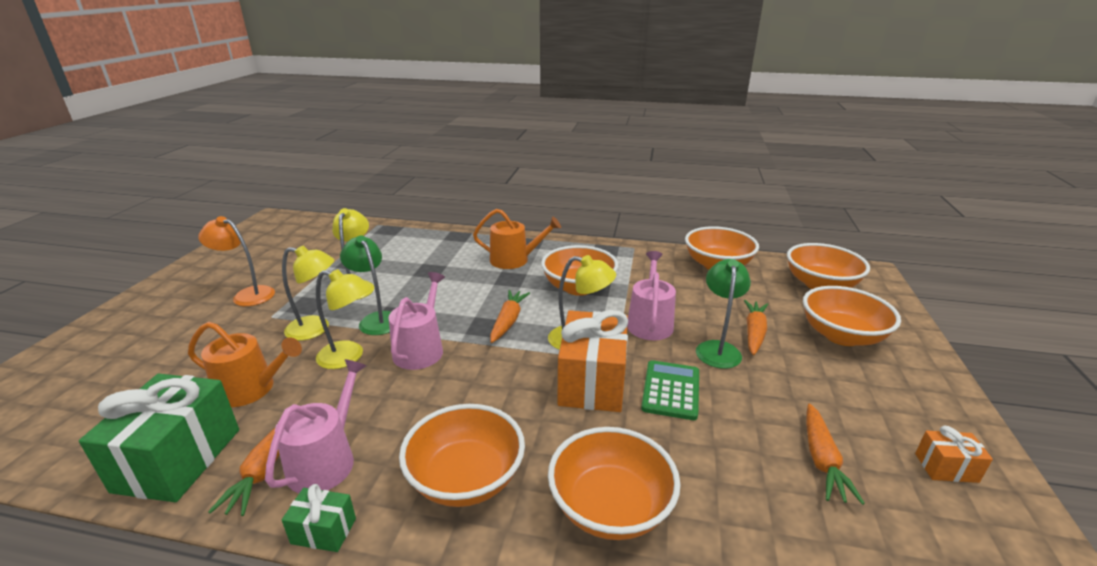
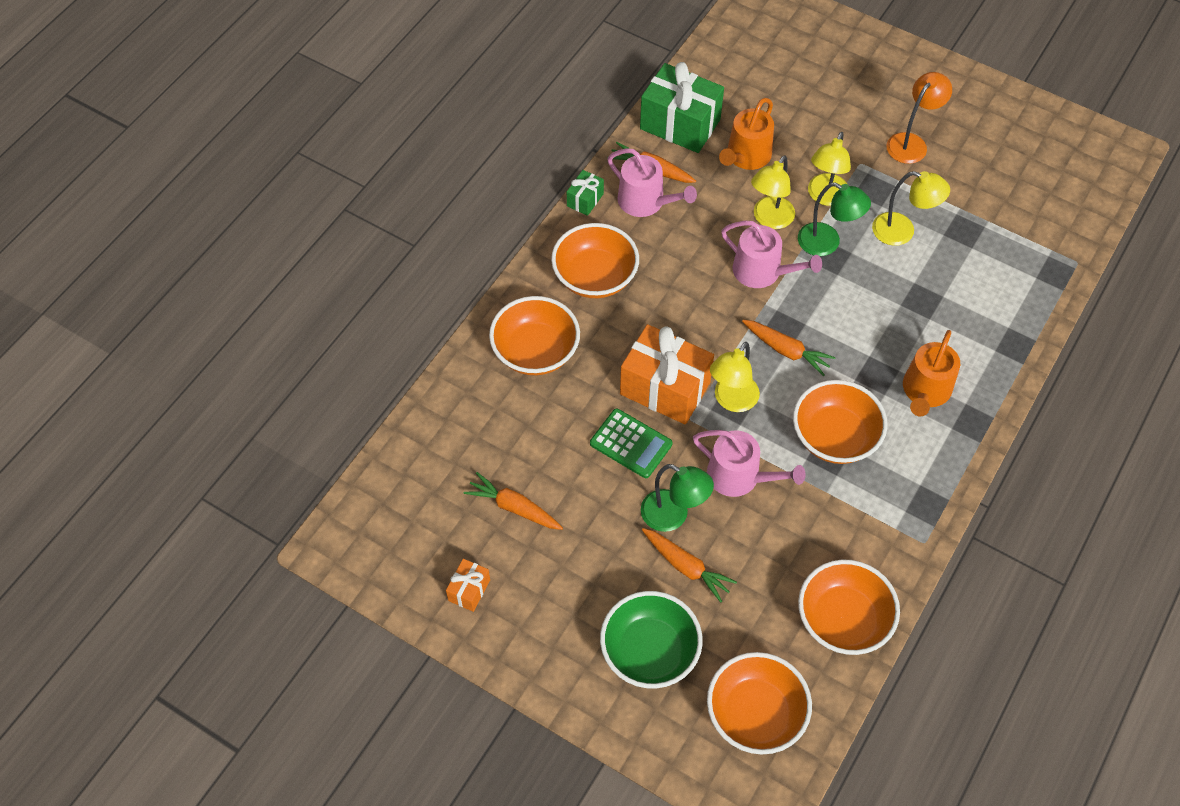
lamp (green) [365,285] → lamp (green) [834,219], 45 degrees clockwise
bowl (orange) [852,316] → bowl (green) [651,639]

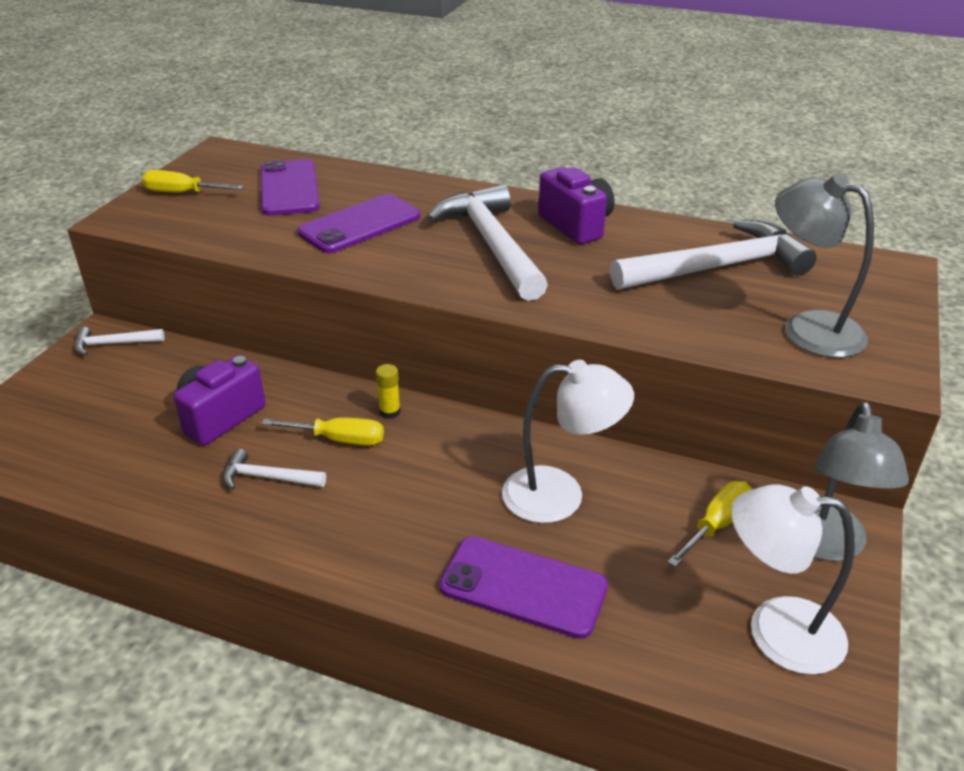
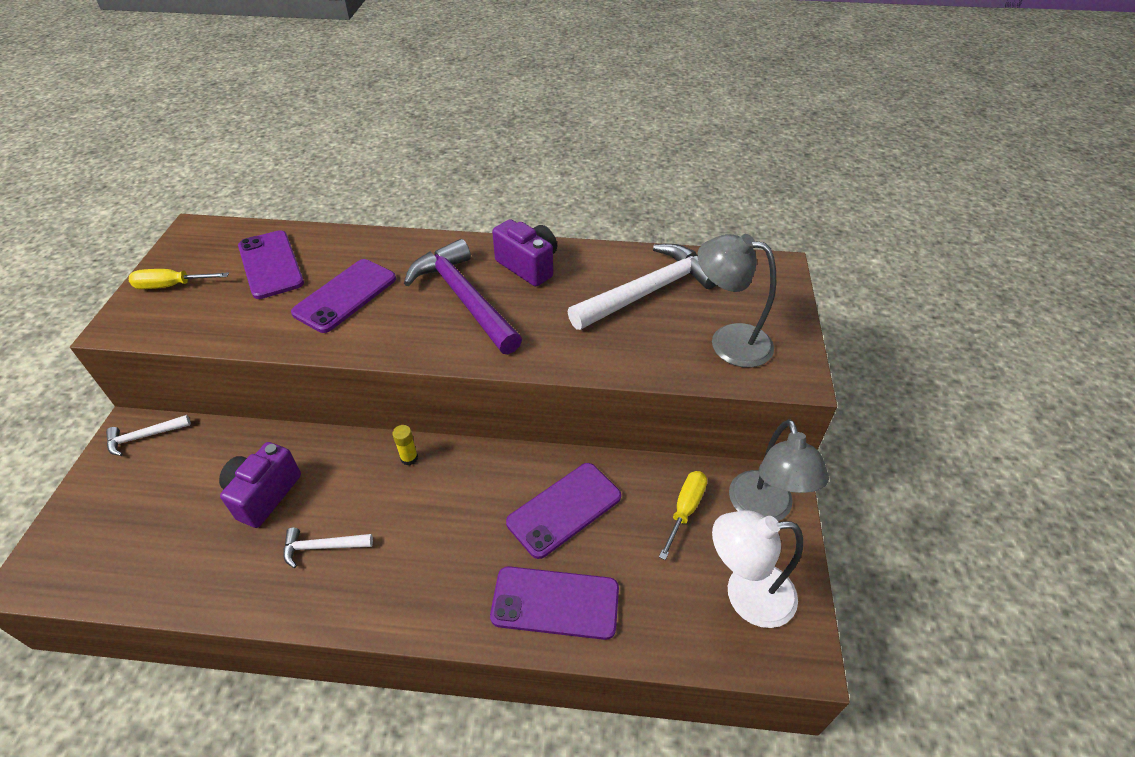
hammer (white) [487,242] → hammer (purple) [463,296]
lamp (white) [568,441] → phone (purple) [563,511]
screwdriver (yellow) [322,431] → -

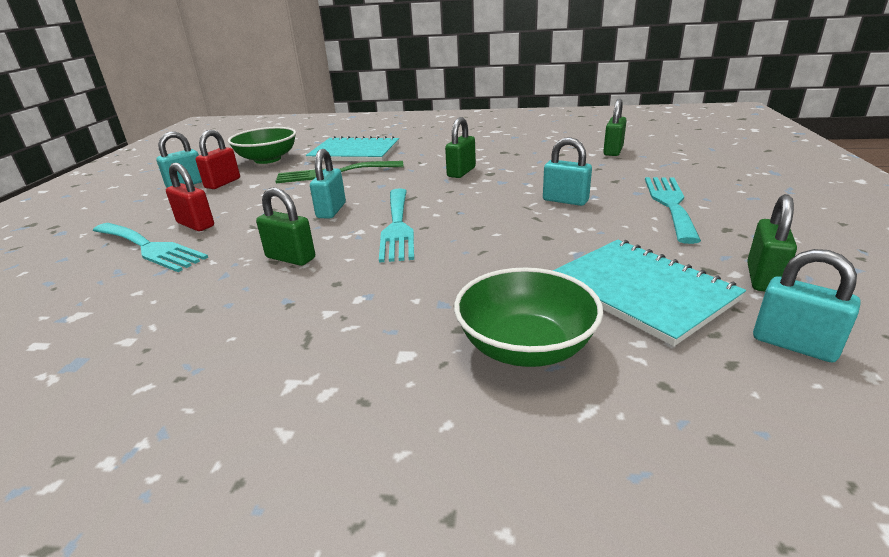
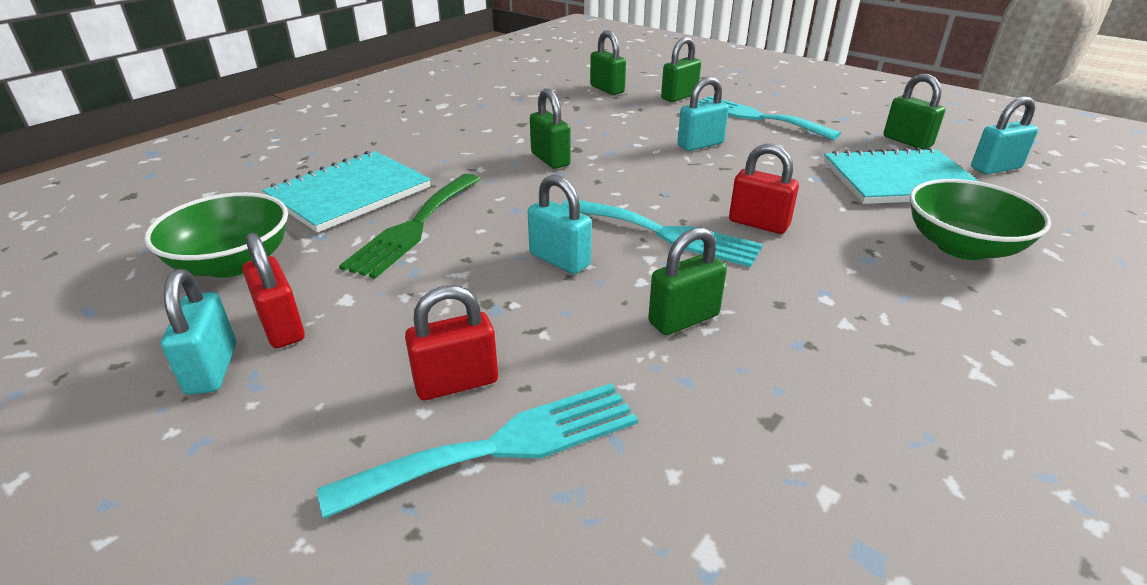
- → padlock (green) [681,69]
- → padlock (red) [764,189]

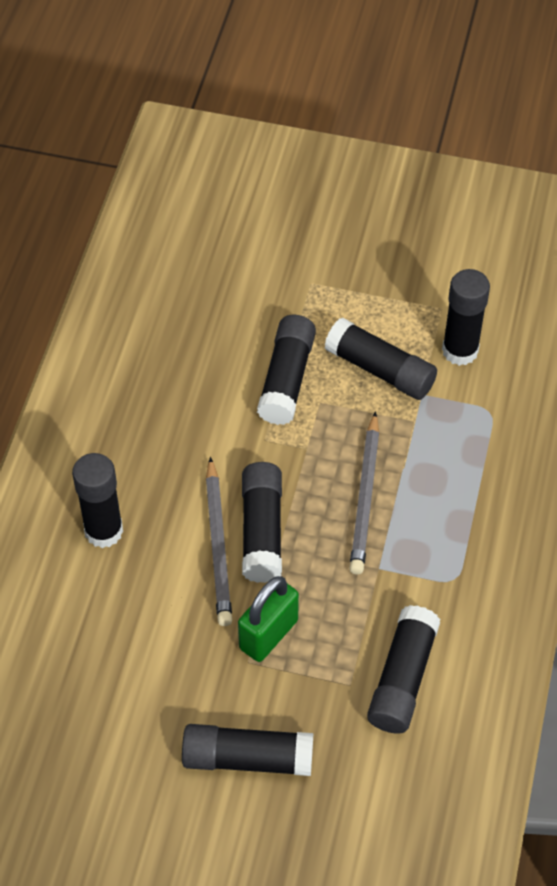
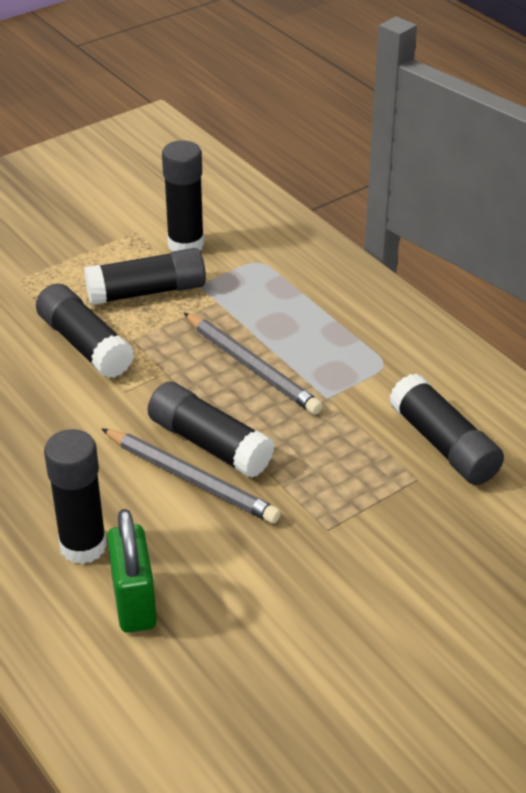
padlock (green) [268,619] → padlock (green) [132,571], move
glue stick (black) [247,750] → -

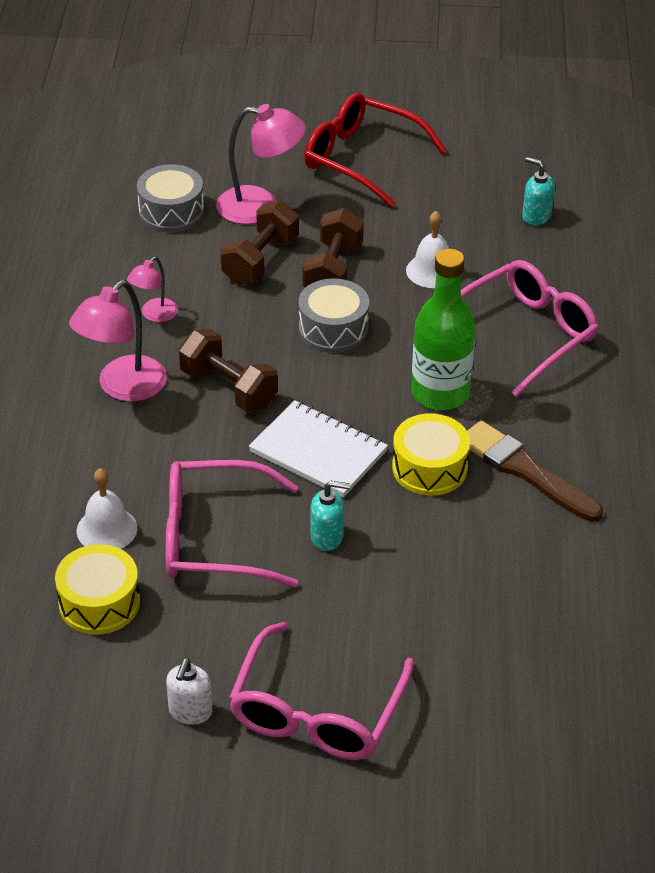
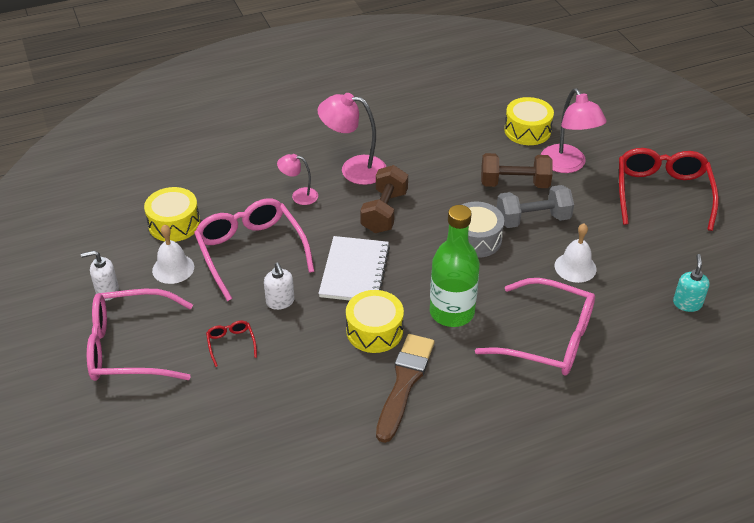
drum (grey) [170,198] → drum (yellow) [529,121]
dumbbell (brown) [333,248] → dumbbell (grey) [535,206]
lamp (pink) [152,289] → lamp (pink) [297,179], move
bell (white) [107,508] → bell (white) [173,254], move
soap dispenser (turquoise) [330,516] → soap dispenser (white) [279,286]
- → glasses (red) [231,344]

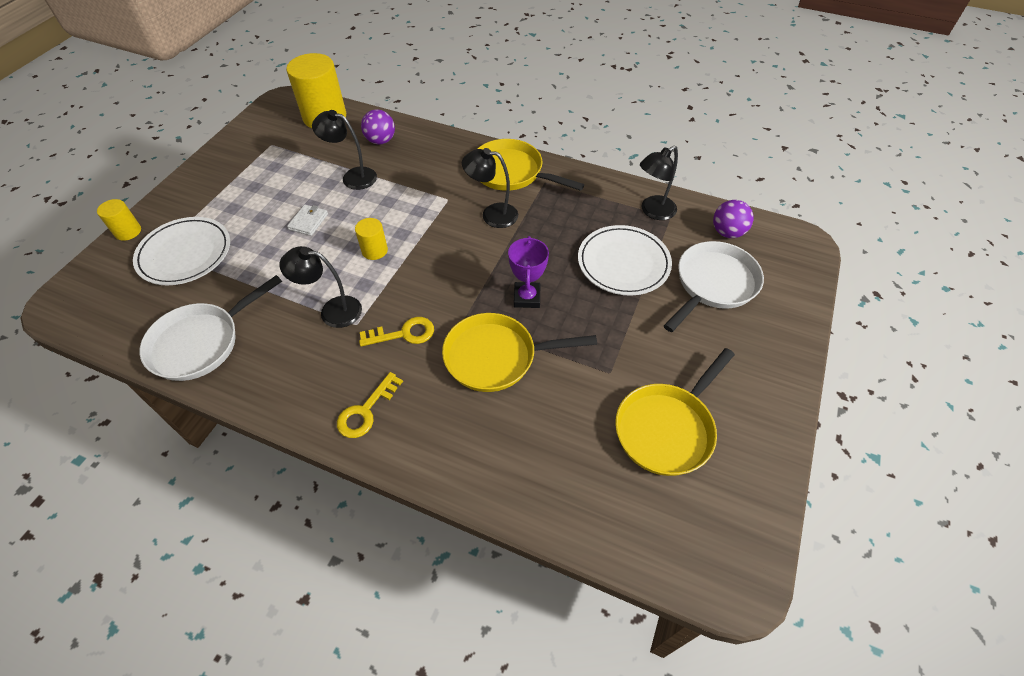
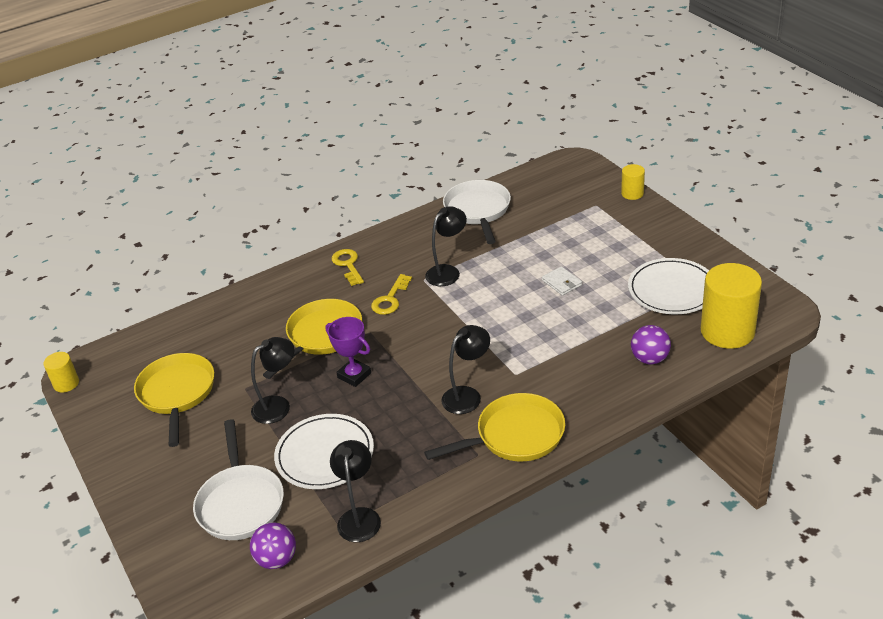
lamp (black) [344,150] → lamp (black) [272,380], move
plate (white) [181,251] → plate (white) [668,286], move
cylinder (yellow) [371,239] → cylinder (yellow) [61,372], move

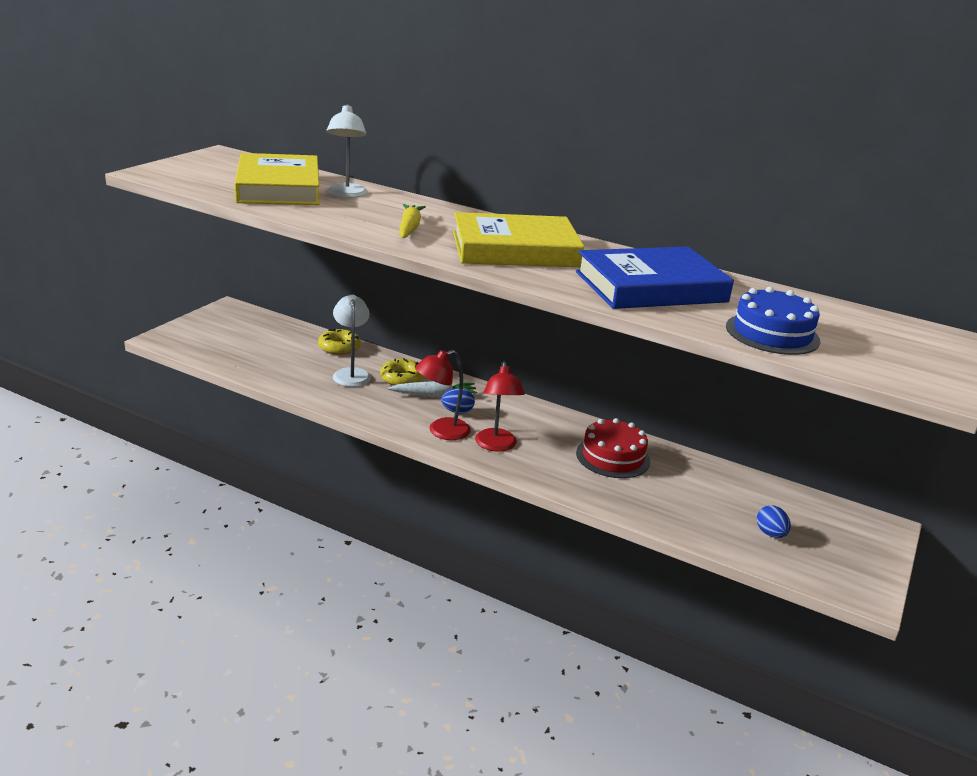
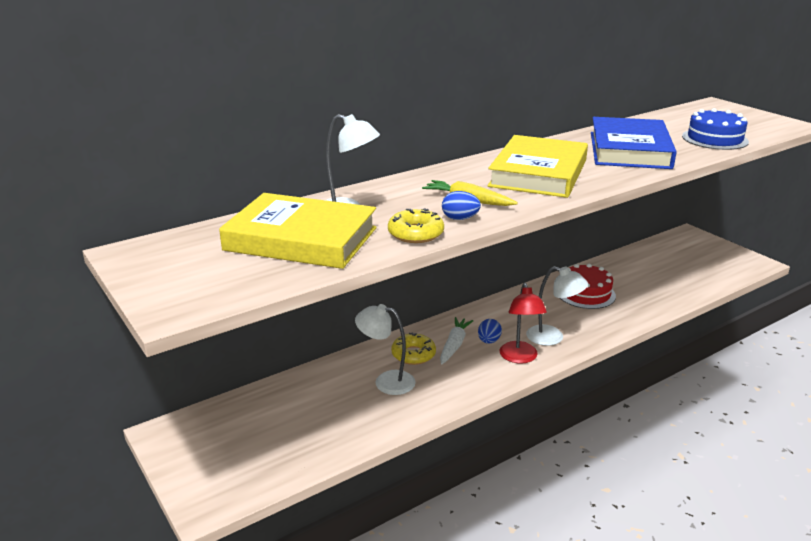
donut (yellow) [339,342] → donut (yellow) [416,225], move
lamp (red) [500,406] → lamp (white) [557,306]
egg (blue) [774,521] → egg (blue) [461,205], move

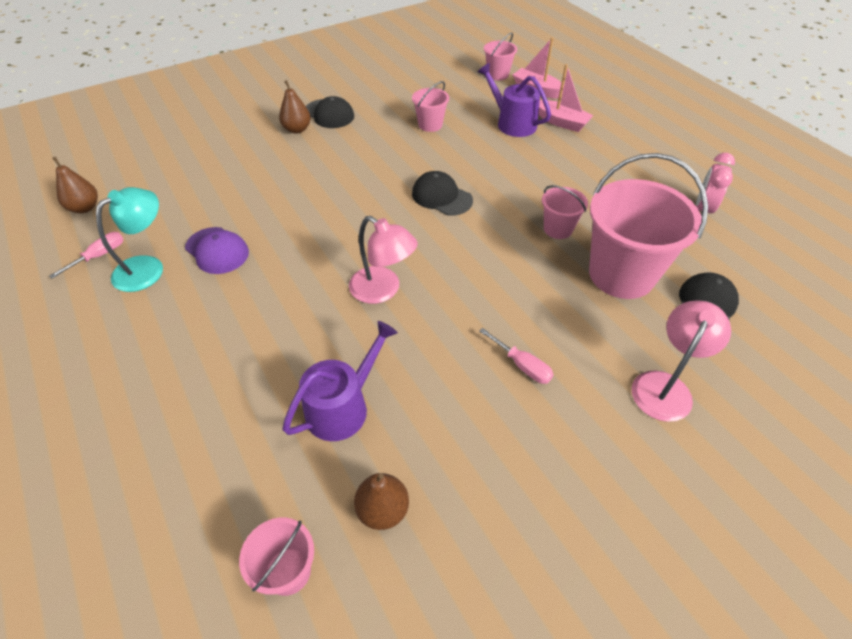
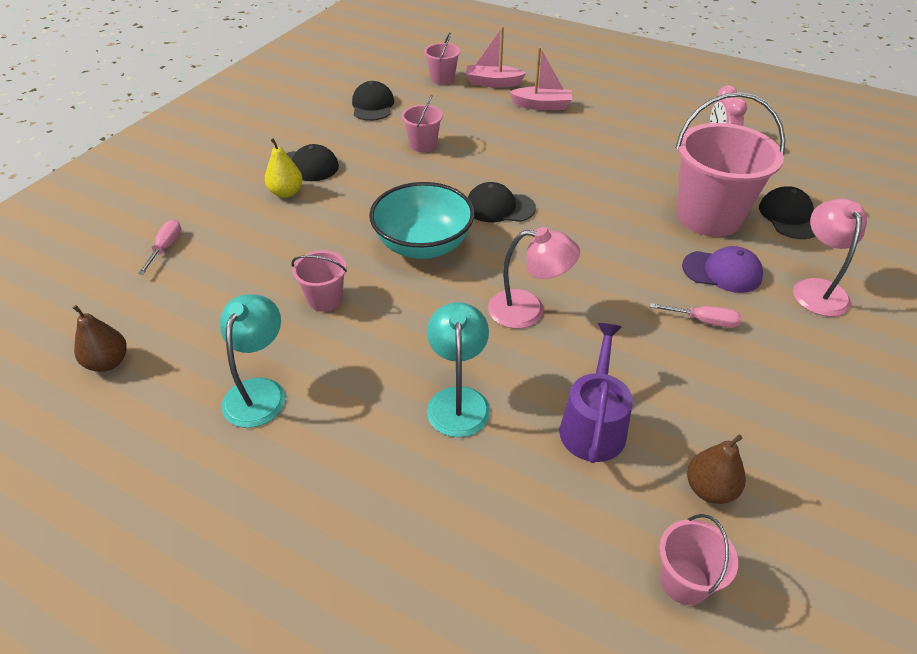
watering can (purple) [514,100] → -
pear (brown) [295,107] → pear (yellow) [284,168]
bucket (pink) [565,212] → bucket (pink) [319,281], move
cap (purple) [217,250] → cap (purple) [722,269], move
screwdriver (pink) [86,255] → screwdriver (pink) [159,247], move
- → cap (black) [373,101]
- → bowl (turquoise) [422,220]
- → lamp (turquoise) [458,369]

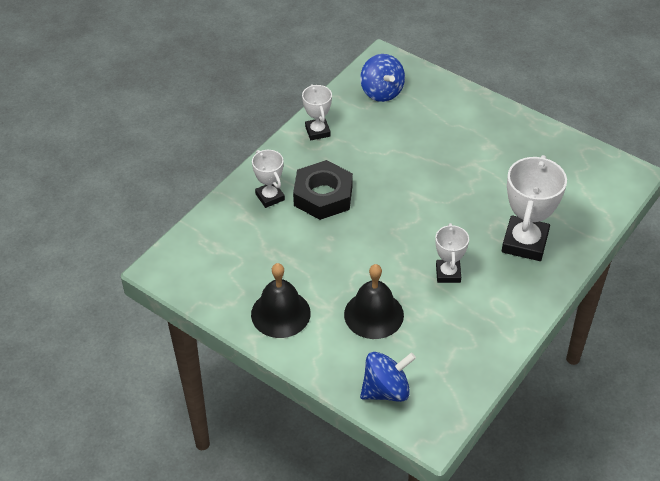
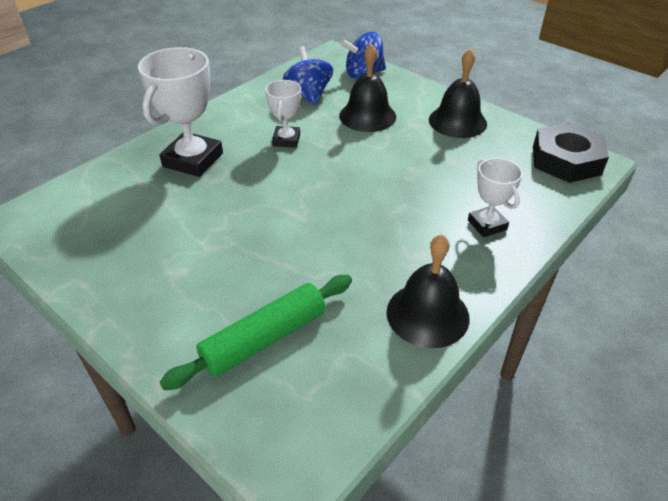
spinning top (blue) [382,78] → spinning top (blue) [308,76], move
trophy (white) [317,112] → bell (black) [428,291]
nut (black) [323,190] → nut (black) [571,152], move
- → rolling pin (green) [256,332]

